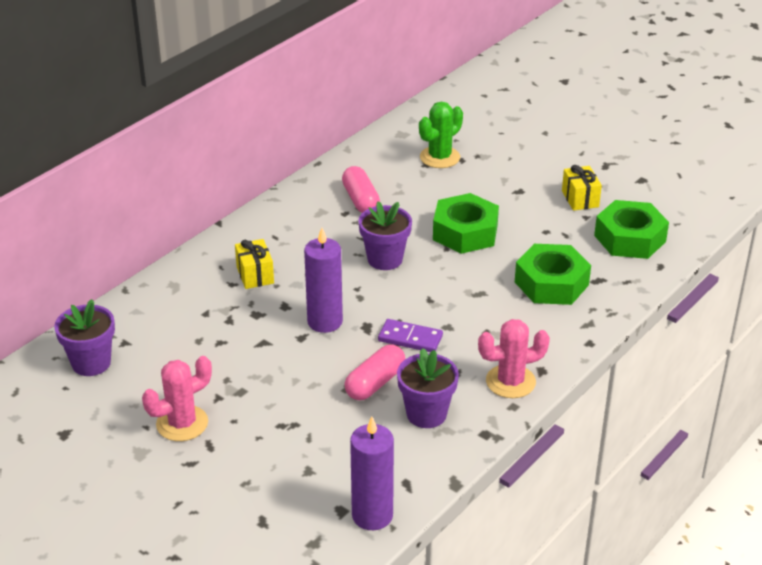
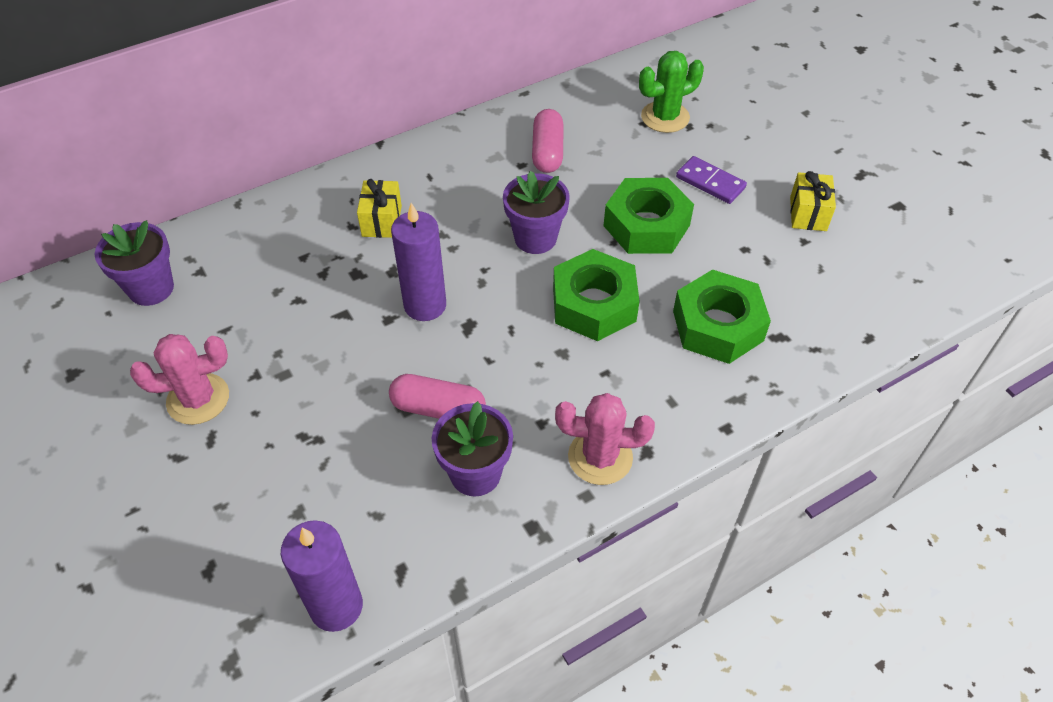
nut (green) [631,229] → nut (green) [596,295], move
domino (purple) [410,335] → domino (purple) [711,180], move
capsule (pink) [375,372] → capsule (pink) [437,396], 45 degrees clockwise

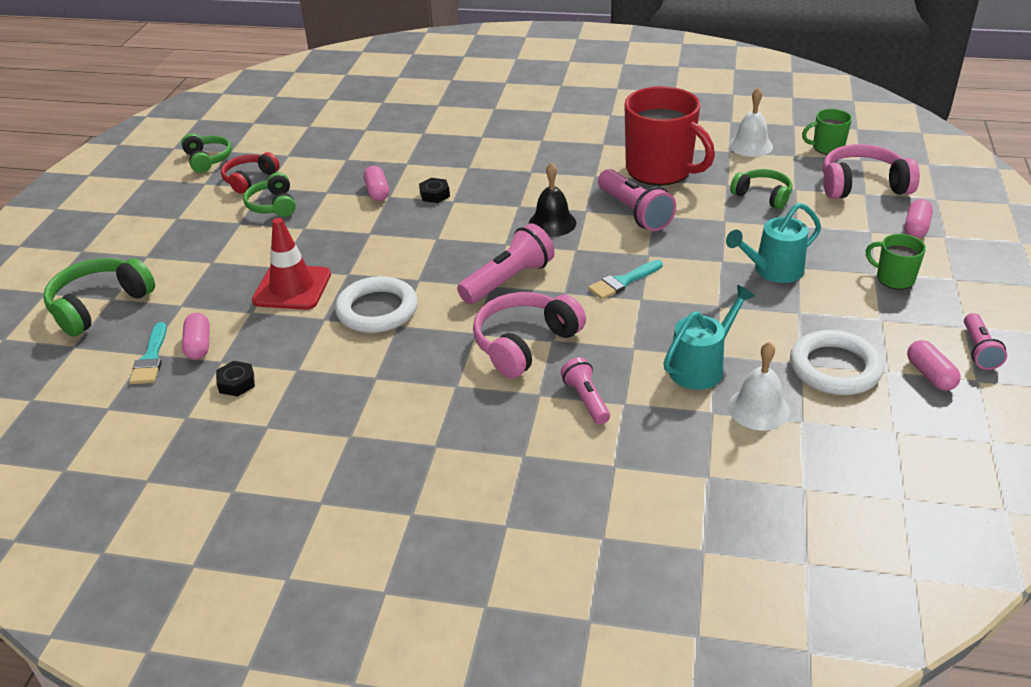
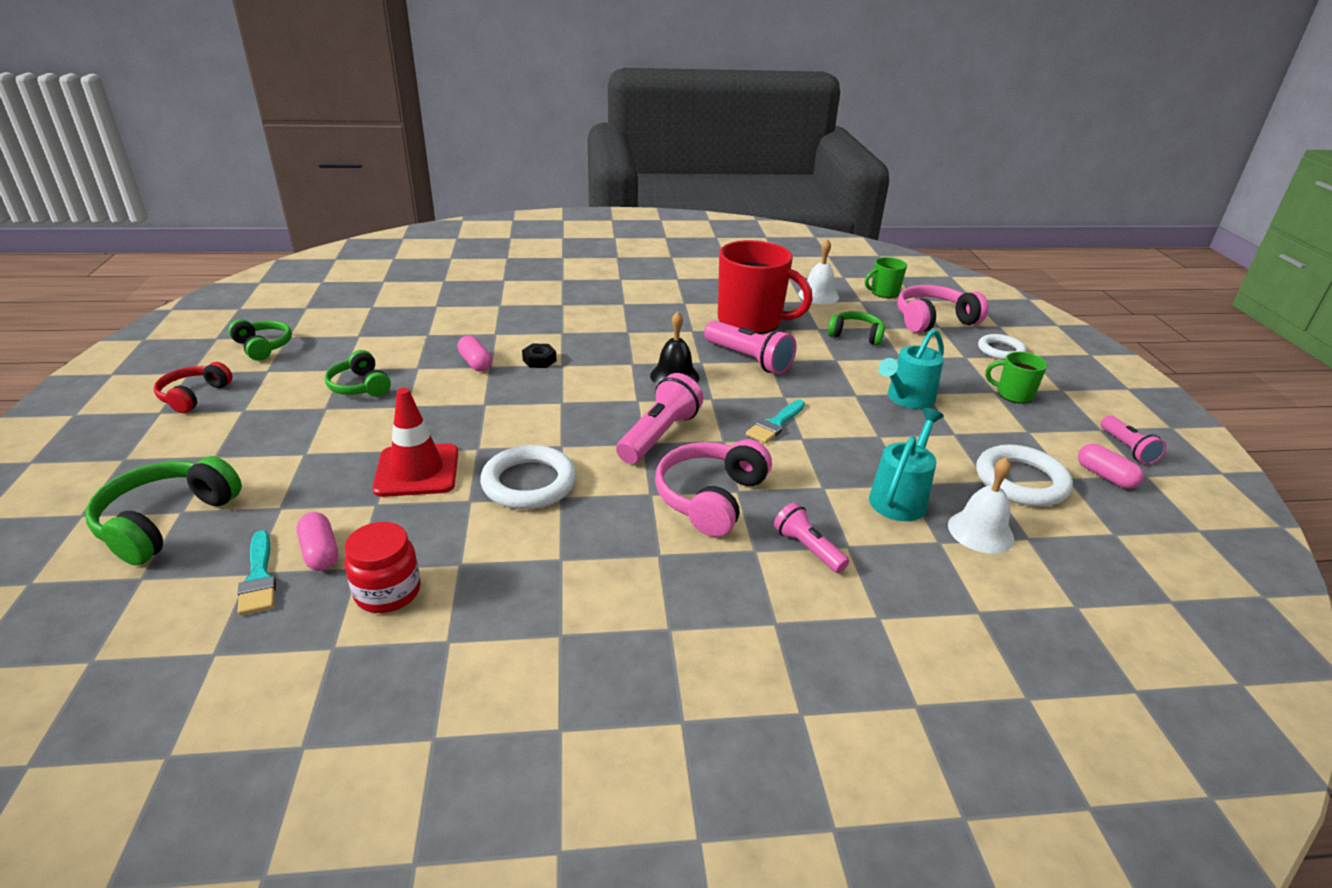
headphones (red) [250,173] → headphones (red) [193,387], move
capsule (pink) [919,218] → ring (white) [1002,347]
nut (black) [235,379] → jar (red) [382,567]

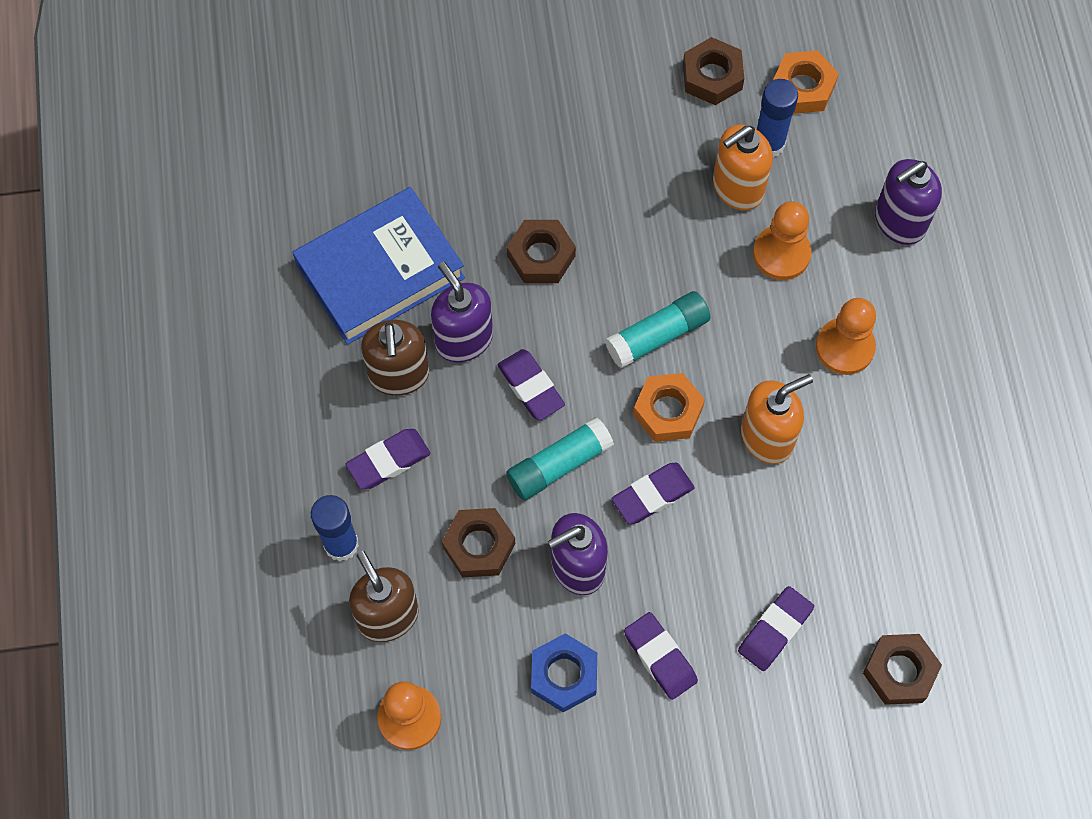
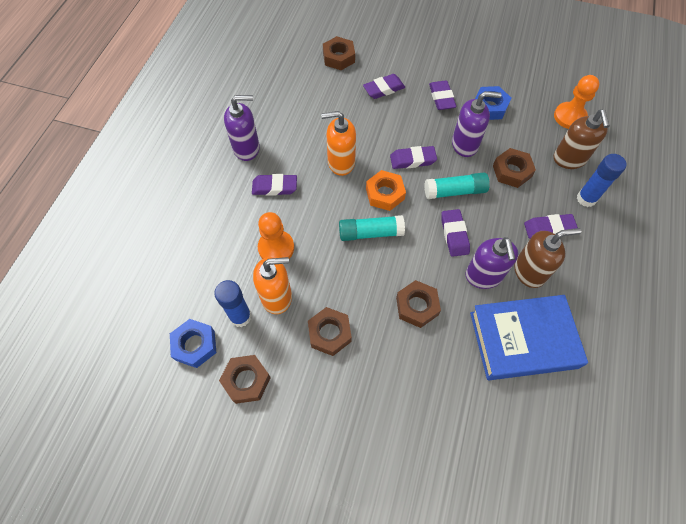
nut (orange) [806,82] → nut (blue) [193,343]
soap dispenser (purple) [908,202] → soap dispenser (purple) [242,128], move
pawn (orange) [846,336] → eraser (purple) [274,185]
soap dispenser (brown) [395,358] → soap dispenser (brown) [547,258], 60 degrees clockwise
- → nut (brown) [330,331]

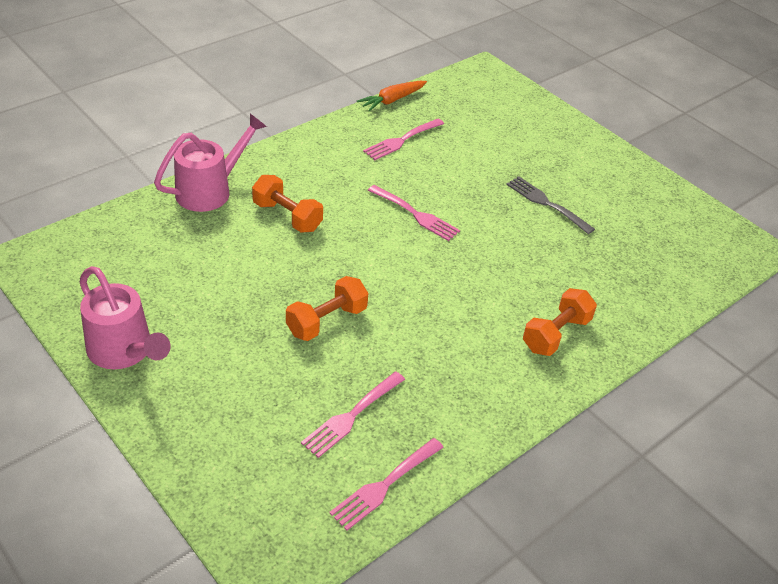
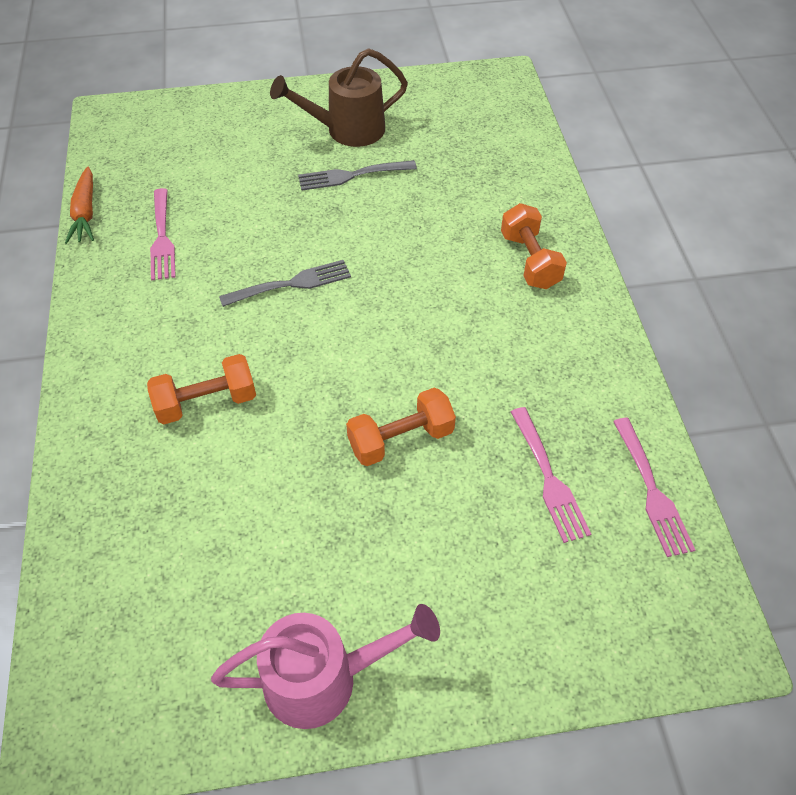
watering can (pink) [210,162] → -
fork (pink) [414,213] → fork (grey) [285,283]
dumbbell (orange) [327,308] → dumbbell (orange) [401,427], 75 degrees clockwise
- → watering can (brown) [339,97]

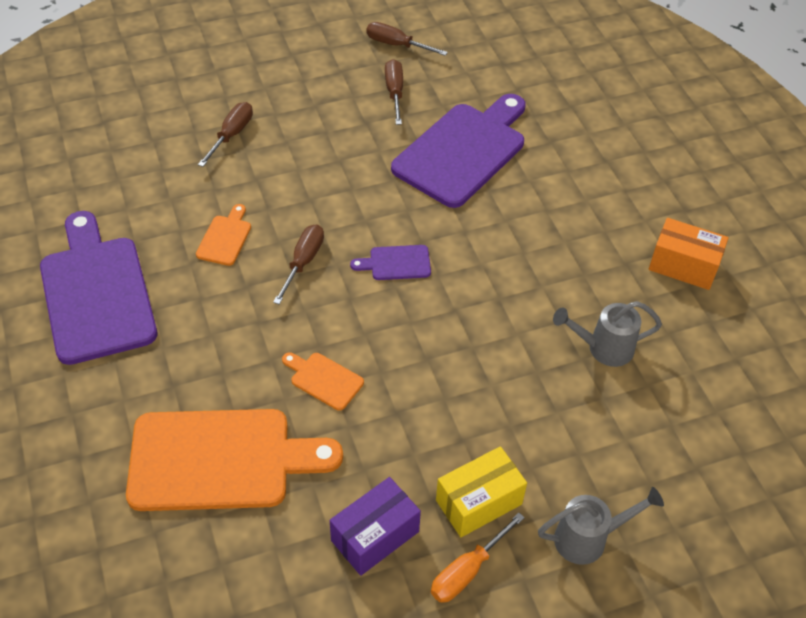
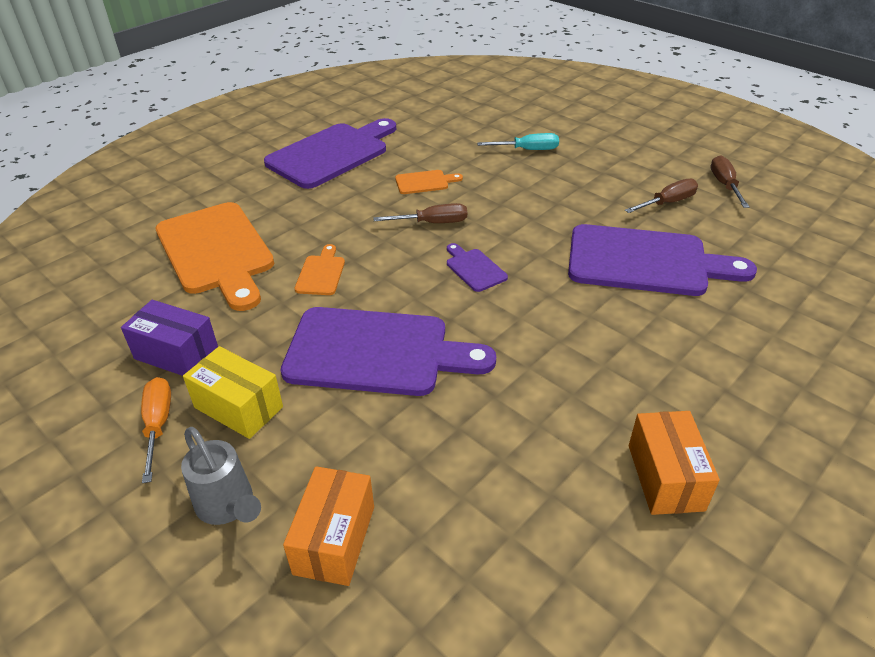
screwdriver (brown) [225,134] → screwdriver (turquoise) [518,141]
watering can (grey) [607,334] → -
screwdriver (orange) [478,558] → screwdriver (orange) [156,430], 60 degrees clockwise
- → cutting board (purple) [388,351]
- → box (orange) [328,526]

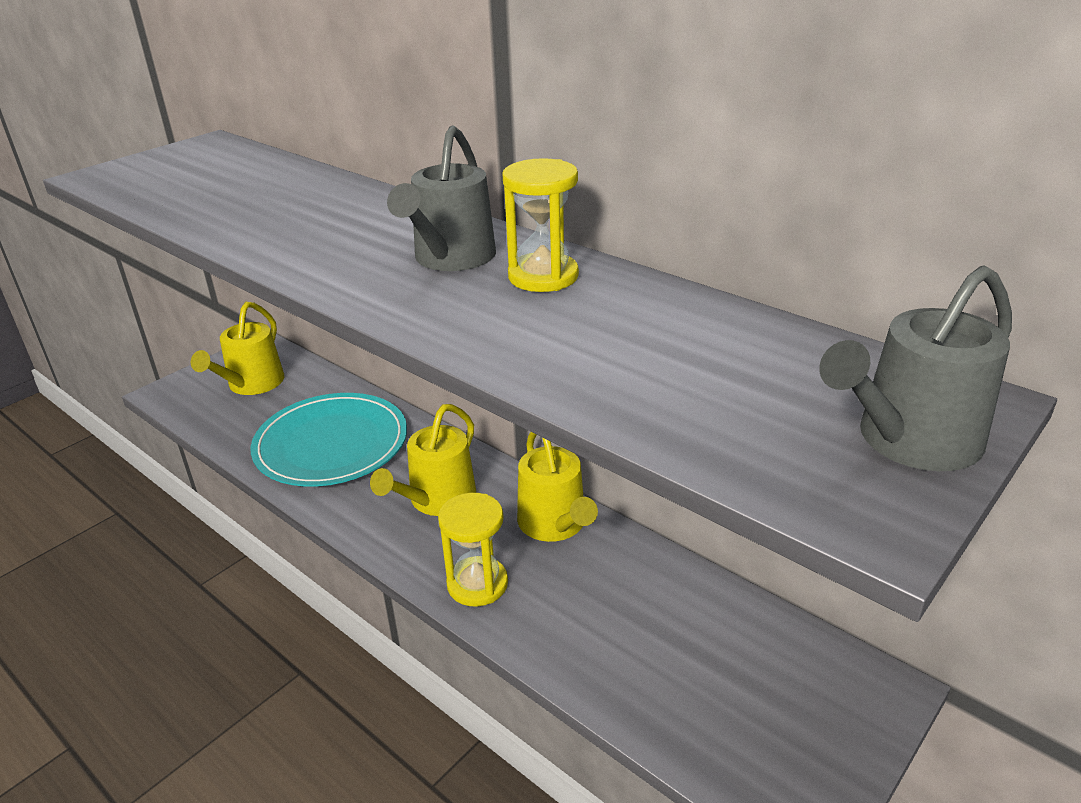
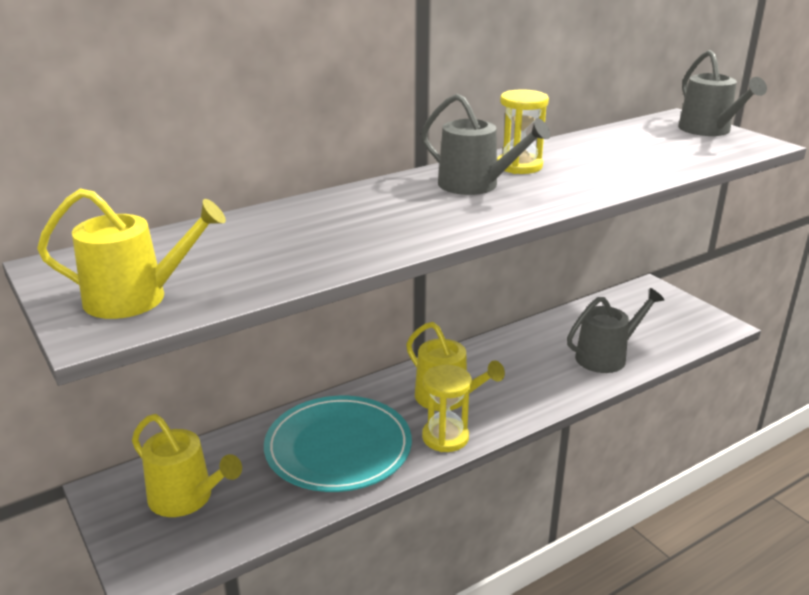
watering can (yellow) [557,487] → watering can (yellow) [131,253], move
hourglass (yellow) [473,550] → hourglass (yellow) [447,408], move
- → watering can (grey) [615,330]

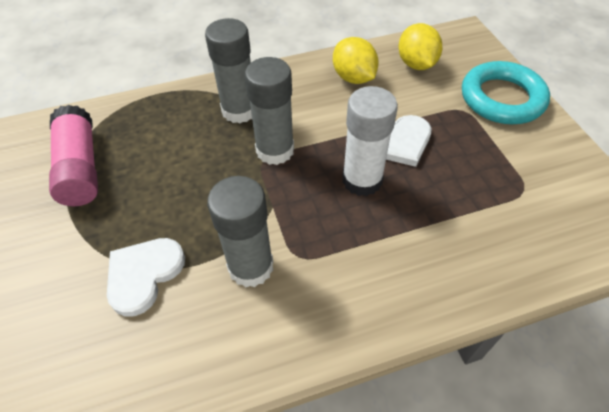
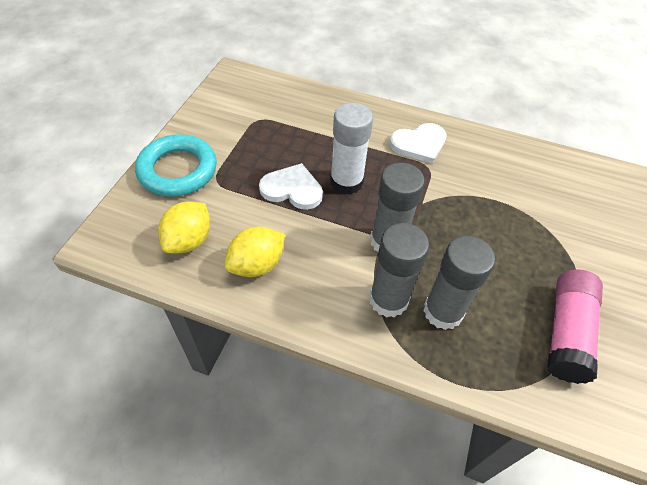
lemon (yellow) [356,60] → lemon (yellow) [254,252], 45 degrees clockwise
glue stick (grey) [240,232] → glue stick (grey) [459,283], move
heart (white) [146,277] → heart (white) [418,143], move

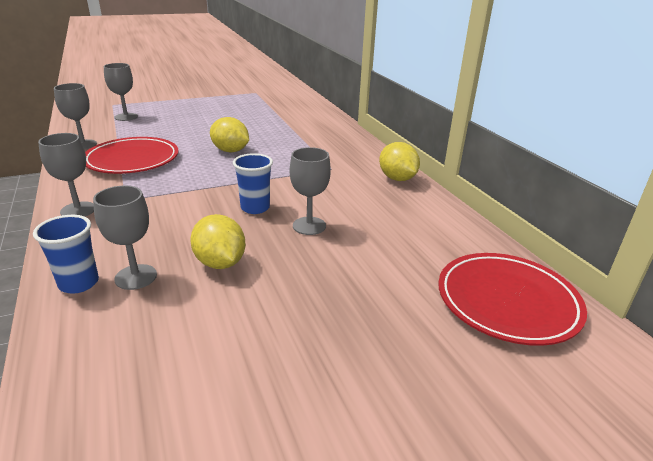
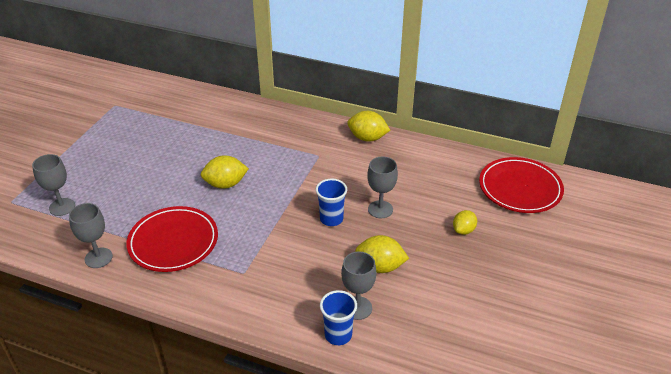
goblet (grey) [66,175] → -
- → lemon (yellow) [465,222]

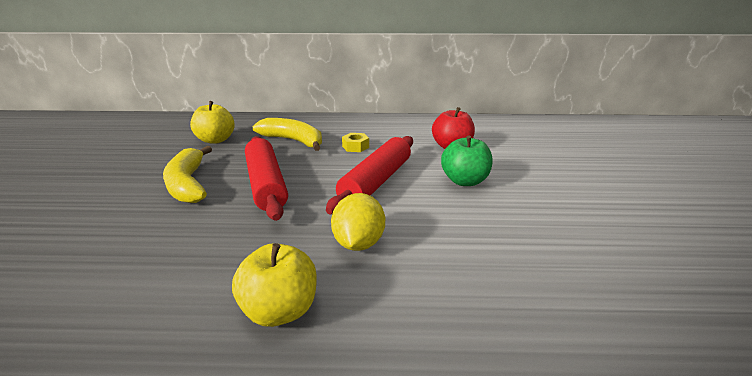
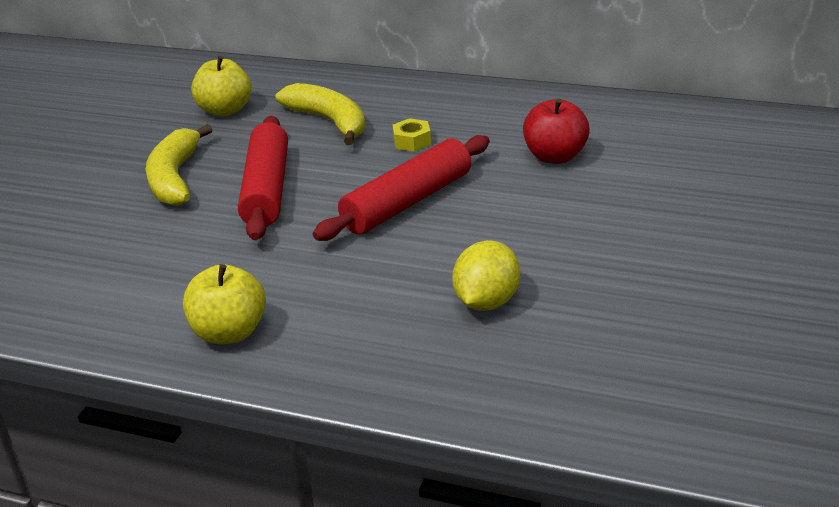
apple (green) [467,160] → -
lemon (yellow) [358,222] → lemon (yellow) [486,275], move

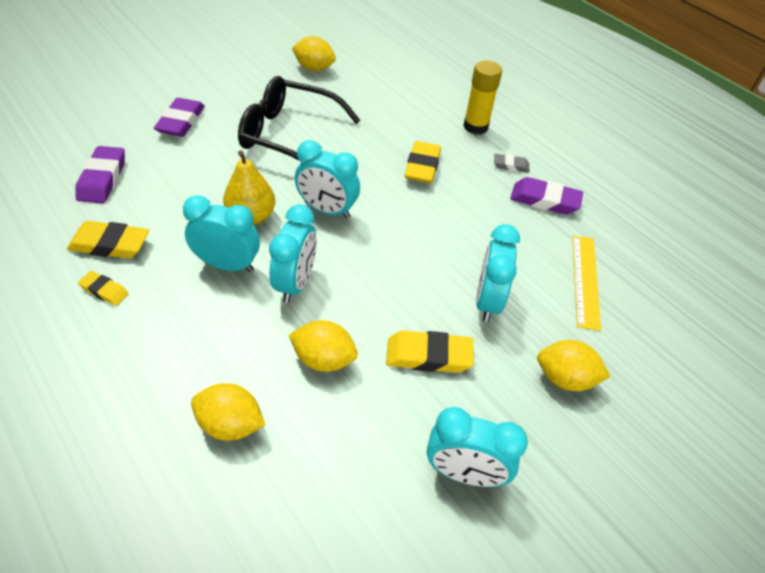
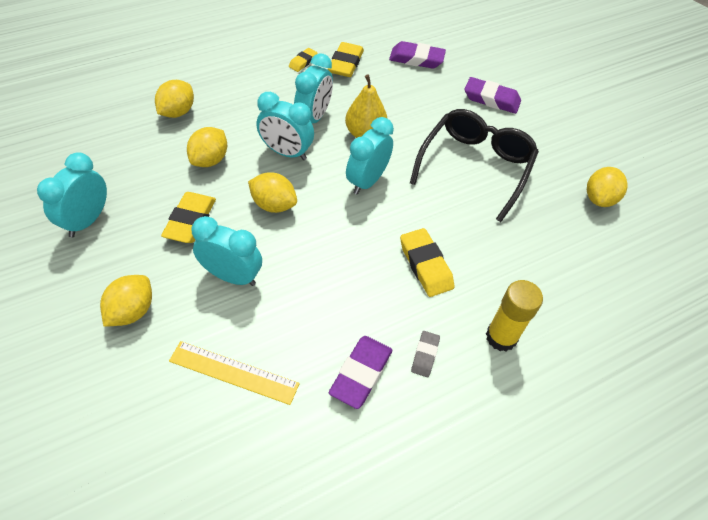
eraser (yellow) [422,162] → eraser (yellow) [427,262], 45 degrees clockwise
- → lemon (yellow) [272,192]

